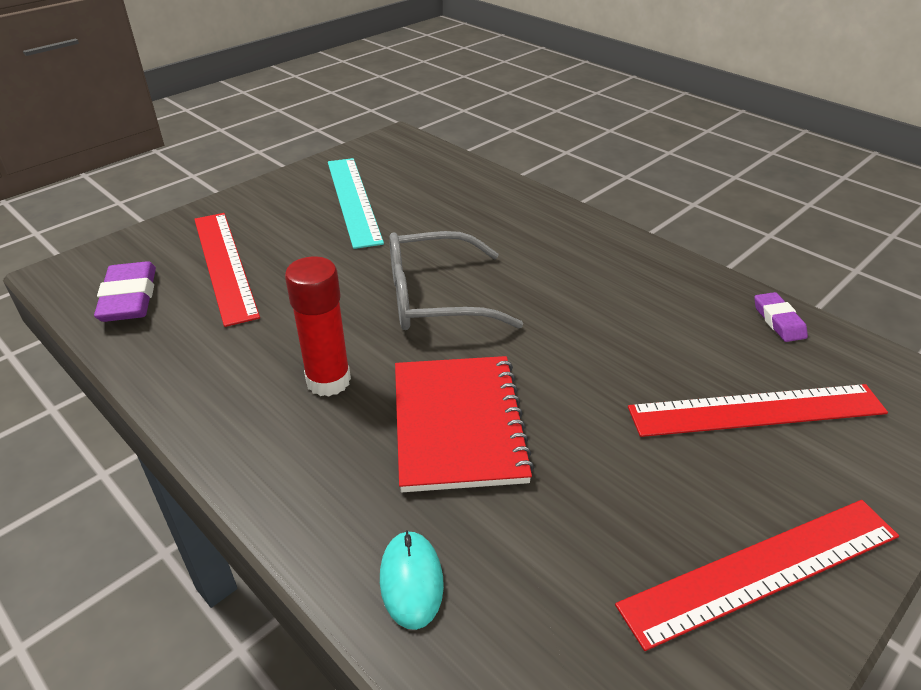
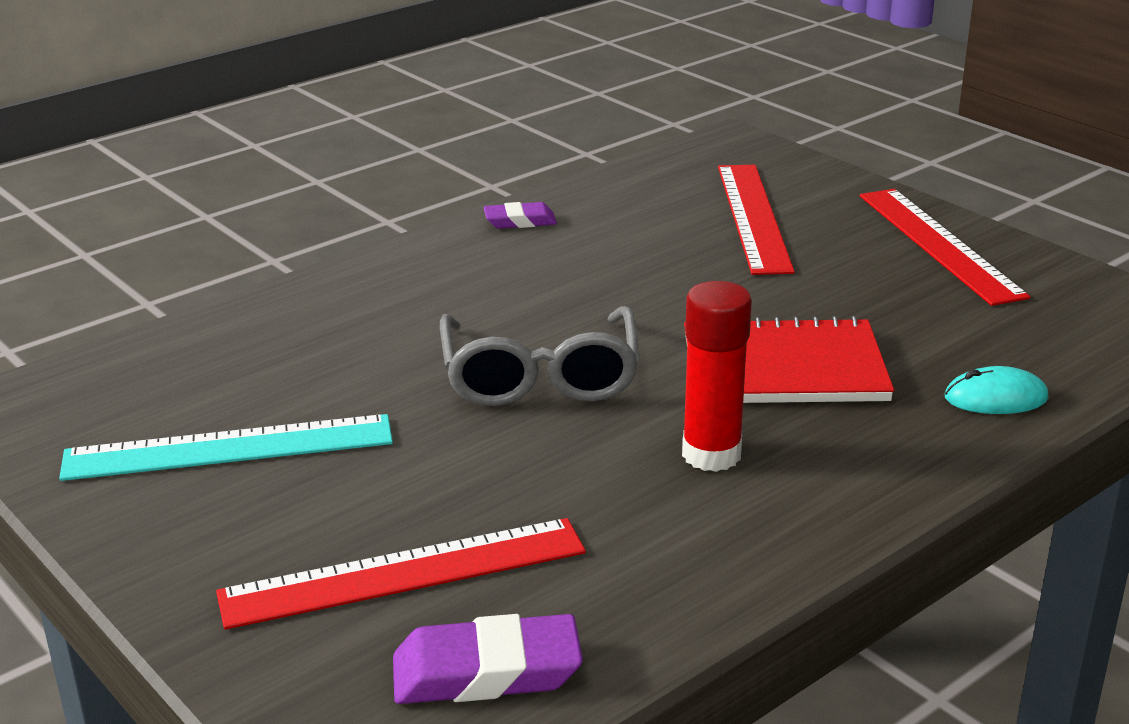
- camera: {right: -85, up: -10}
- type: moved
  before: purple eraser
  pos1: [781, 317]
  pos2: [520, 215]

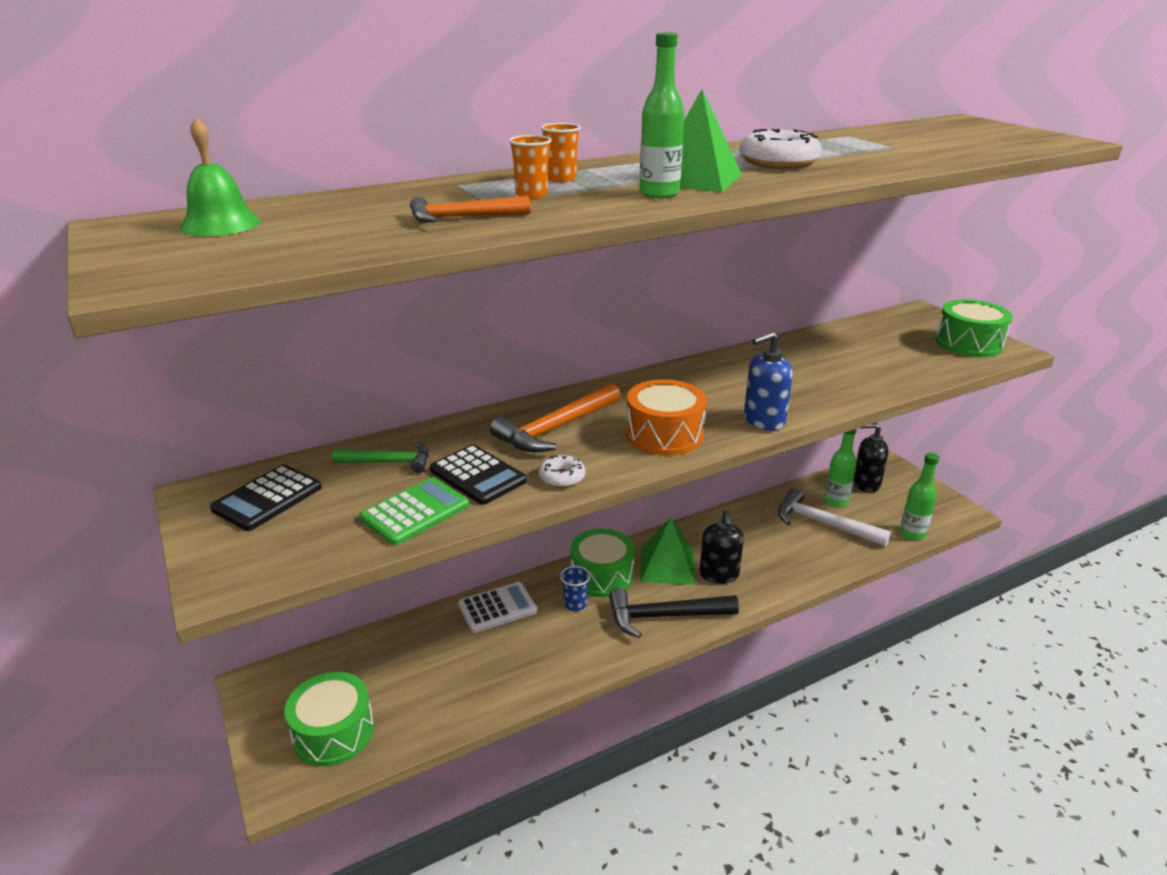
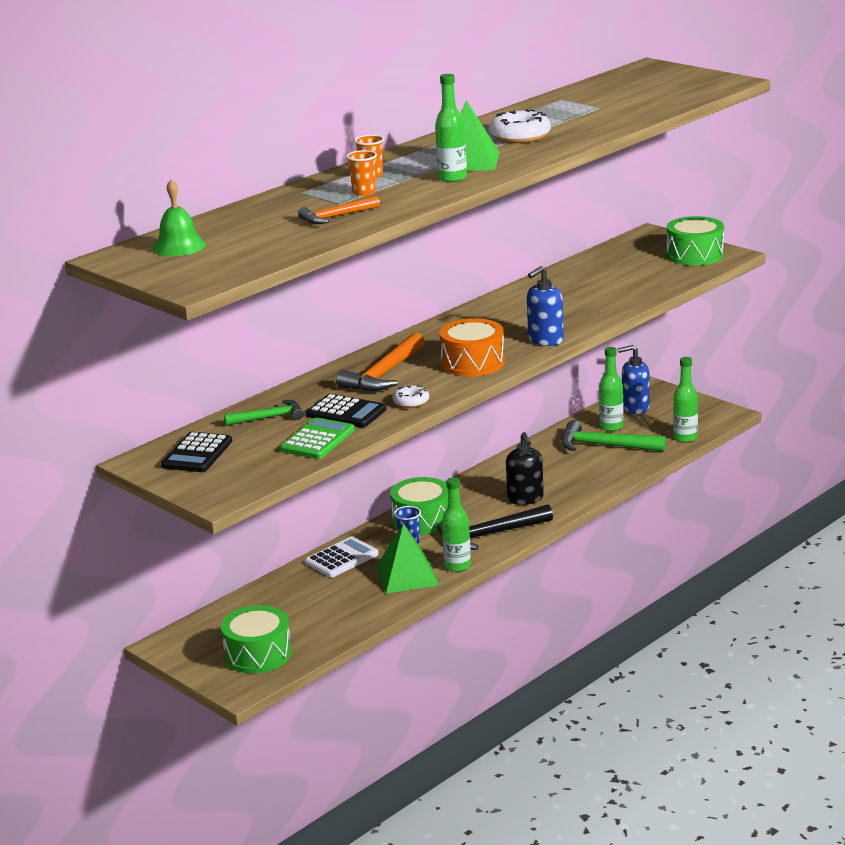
- camera: {right: -15, up: -5}
- type: moved
  before: green pyramid
  pos1: [668, 551]
  pos2: [407, 558]
- type: added
  after: green bottle
  pos2: [456, 524]
- type: recoloured
  before: white hammer
  after: green hammer
  pos1: [834, 517]
  pos2: [613, 436]
- type: recoloured
  before: black soap dispenser
  after: blue soap dispenser
  pos1: [870, 457]
  pos2: [634, 379]

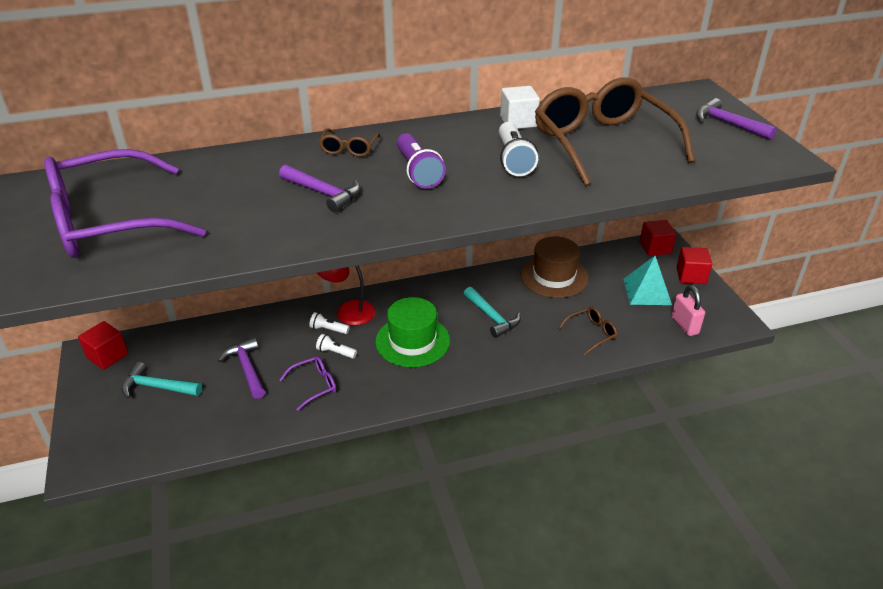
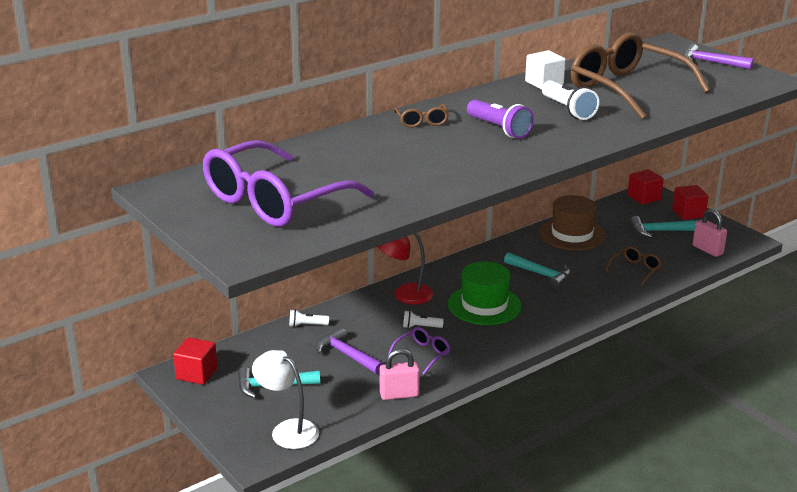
- camera: {right: -20, up: -10}
- type: added
  after: white lamp
  pos2: [285, 399]
- type: moved
  before: white flashlight
  pos1: [329, 323]
  pos2: [309, 318]
- type: added
  after: pink padlock
  pos2: [400, 374]
- type: replaced
  before: turquoise pyramid
  after: turquoise hammer
  pos1: [647, 280]
  pos2: [664, 227]
- type: removed
  before: purple hammer
  pos1: [319, 189]

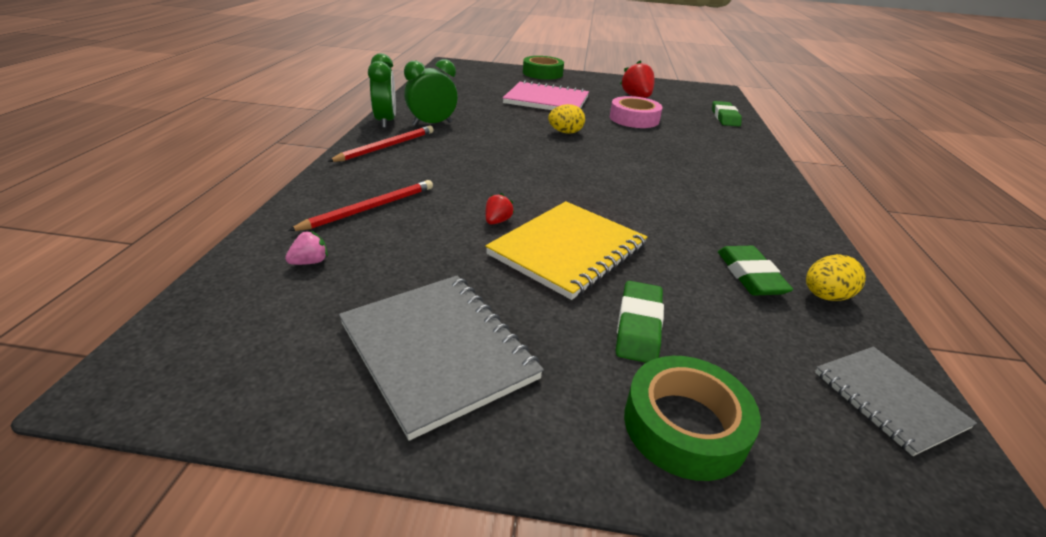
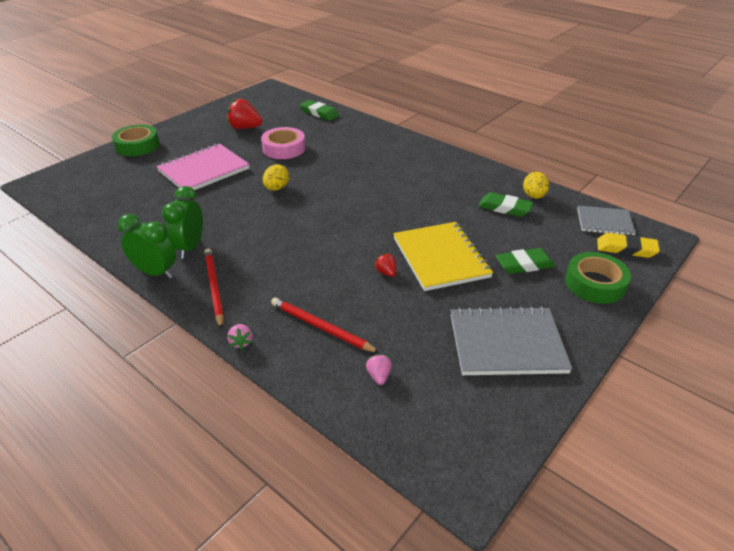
- camera: {right: -55, up: 5}
- type: added
  after: pink strawberry
  pos2: [239, 337]
- type: turned
  before: red pencil
  pos1: [360, 205]
  pos2: [325, 325]
  turn: -45
- type: turned
  before: green eraser
  pos1: [640, 322]
  pos2: [525, 261]
  turn: -60
- type: added
  after: yellow eraser
  pos2: [628, 245]

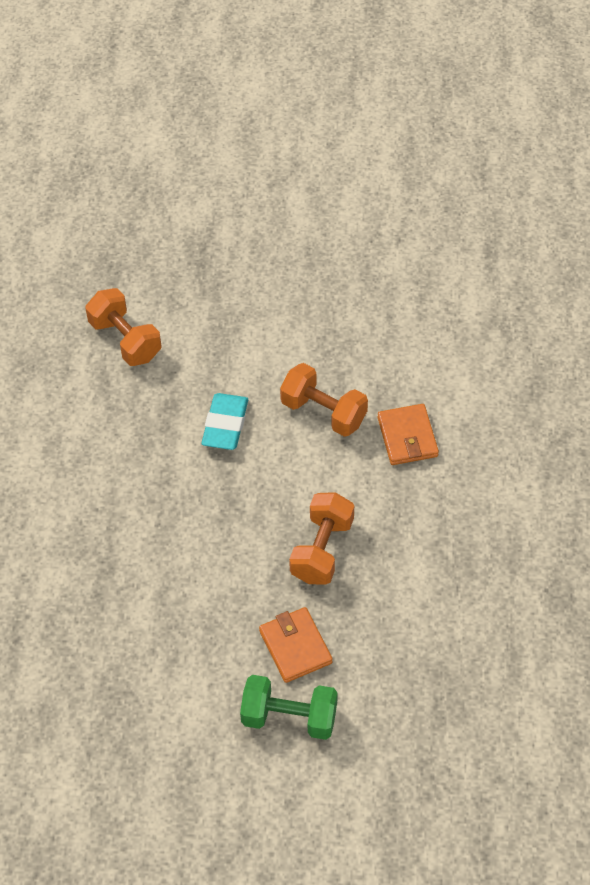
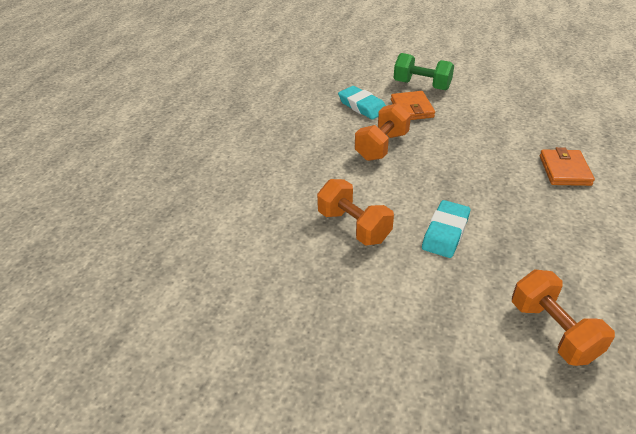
- camera: {right: -165, up: -15}
- type: added
  after: turquoise eraser
  pos2: [362, 103]
- type: moved
  before: orange wallet
  pos1: [408, 434]
  pos2: [567, 166]

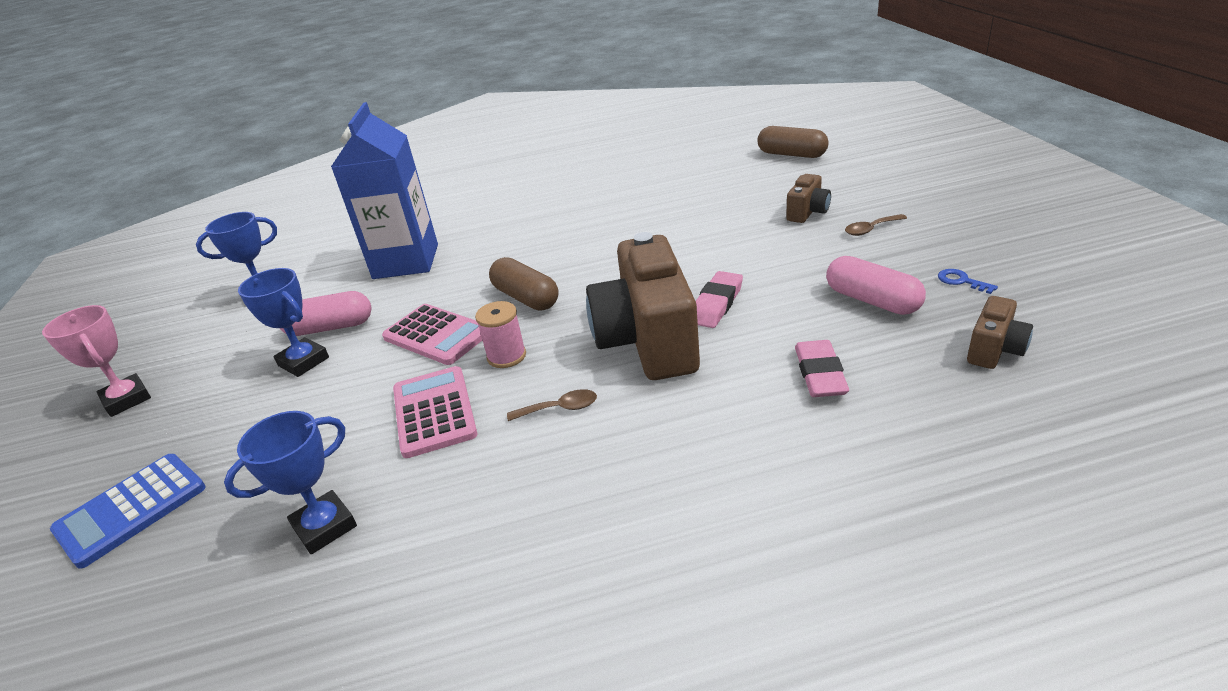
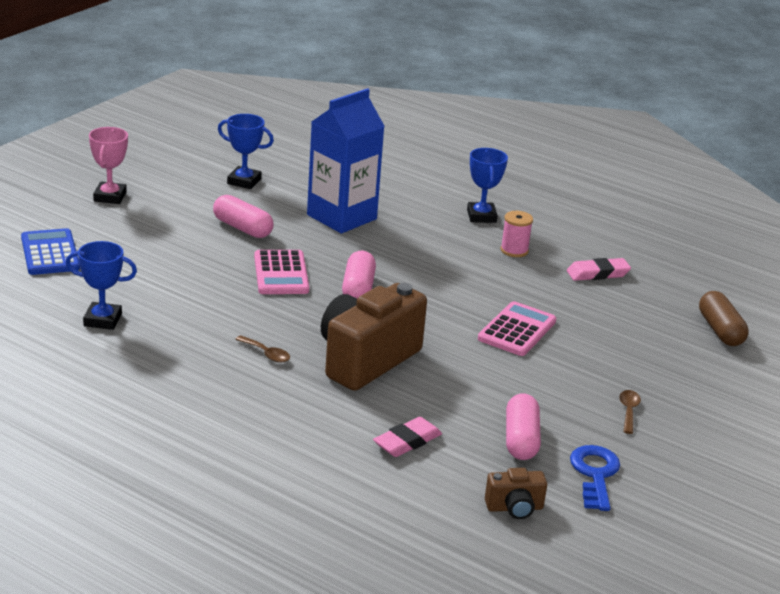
- camera: {right: 40, up: -5}
- type: turned
  before: blue calculator
  pos1: [128, 511]
  pos2: [50, 251]
  turn: 75
- type: recoloured
  before: brown capsule
  after: pink capsule
  pos1: [524, 283]
  pos2: [359, 275]
- type: moved
  before: blue trophy
  pos1: [283, 322]
  pos2: [487, 185]
- type: moved
  before: pink calculator
  pos1: [435, 412]
  pos2: [517, 328]
- type: moved
  before: pink spool
  pos1: [500, 334]
  pos2: [517, 234]
- type: moved
  before: pink eraser
  pos1: [719, 299]
  pos2: [599, 269]
- type: resized
  before: blue key
  pos1: [968, 281]
  pos2: [595, 478]
  scale: 1.96
- type: turned
  before: brown spoon
  pos1: [876, 225]
  pos2: [630, 412]
  turn: 75
- type: removed
  before: brown camera
  pos1: [808, 198]

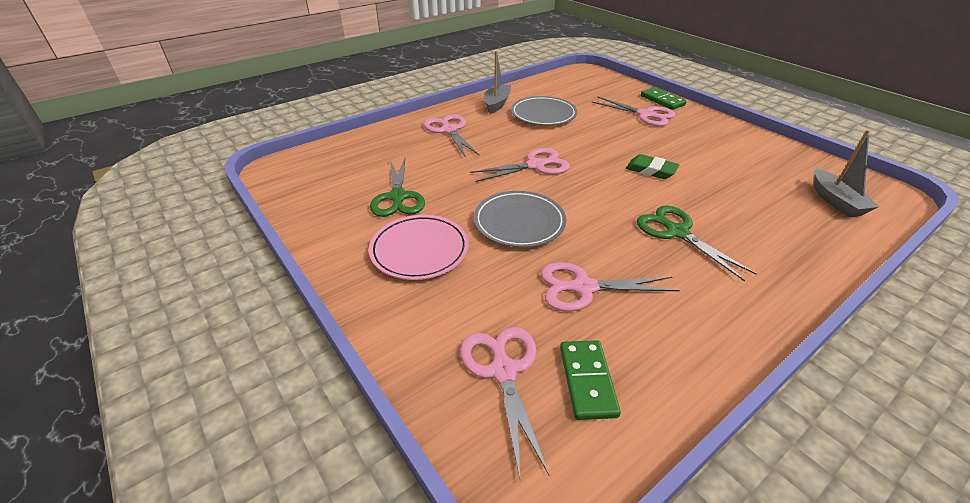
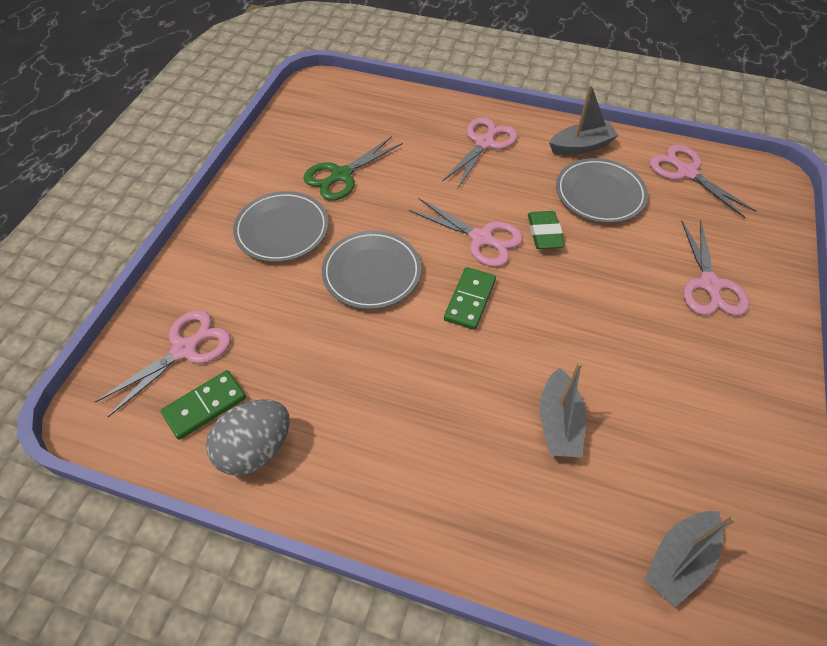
- camera: {right: 55, up: 15}
- type: added
  after: grey egg
  pos2: [248, 437]
- type: recoloured
  before: pink plate
  after: grey plate
  pos1: [419, 247]
  pos2: [281, 226]
- type: moved
  before: green domino
  pos1: [664, 98]
  pos2: [470, 298]
- type: moved
  before: green eraser
  pos1: [652, 166]
  pos2: [546, 230]
- type: added
  after: grey boat
  pos2: [563, 410]
- type: moved
  before: pink scissors
  pos1: [610, 287]
  pos2: [703, 181]
- type: removed
  before: green scissors
  pos1: [697, 243]

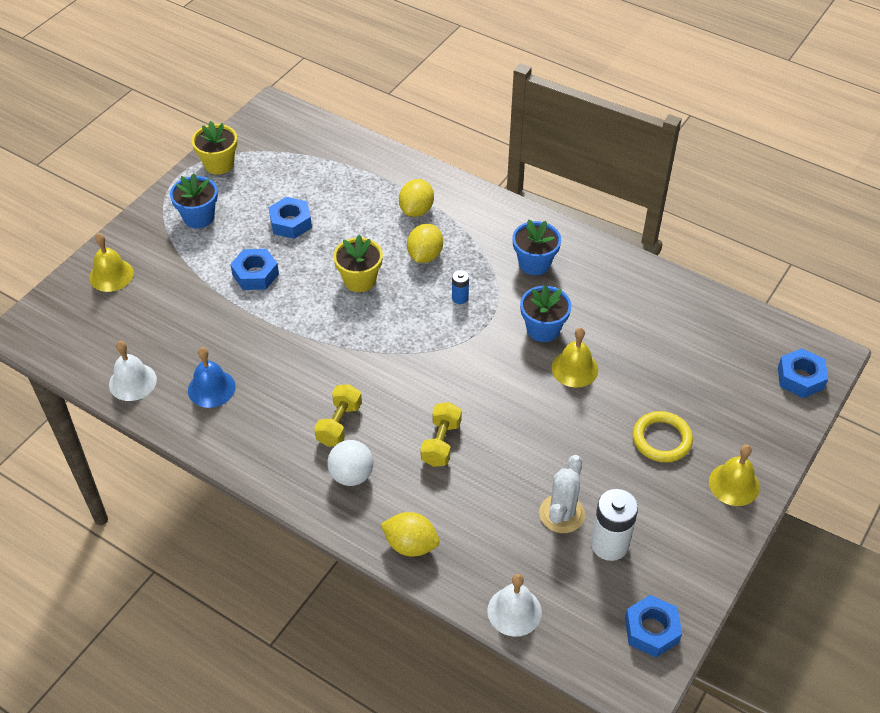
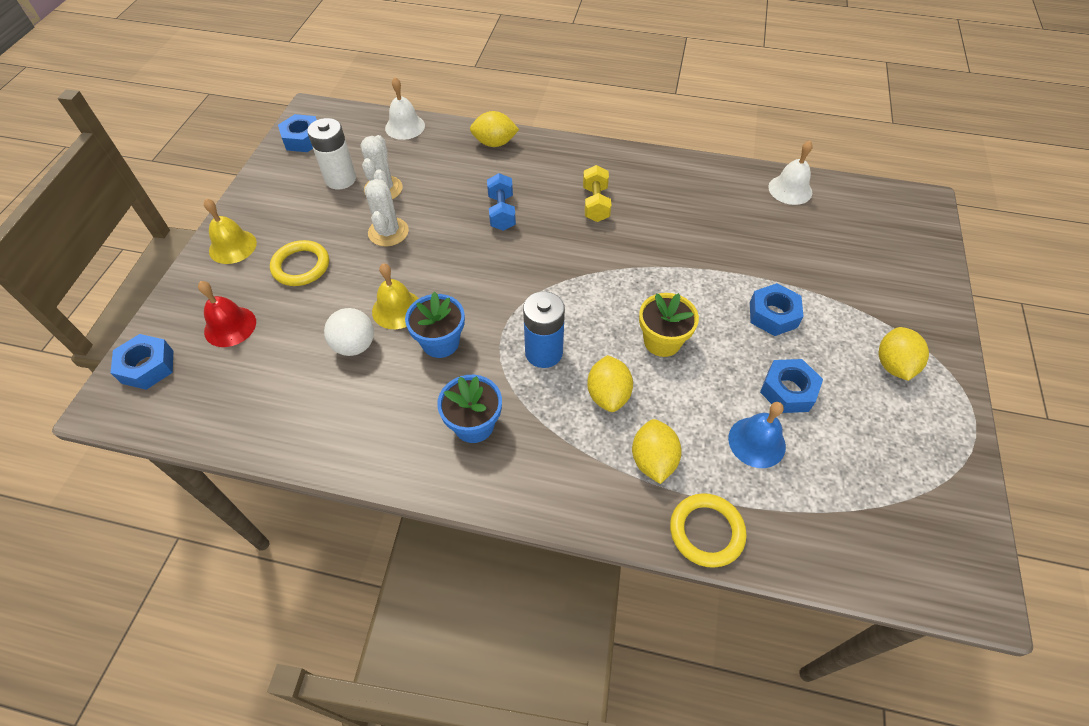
- camera: {right: 160, up: 5}
- type: added
  after: red bell
  pos2: [227, 314]
- type: moved
  before: white ball
  pos1: [350, 463]
  pos2: [349, 332]
- type: added
  after: white cactus
  pos2: [386, 207]
- type: recoloured
  before: yellow dumbbell
  after: blue dumbbell
  pos1: [441, 434]
  pos2: [501, 202]
- type: resized
  before: blue battery
  pos1: [460, 287]
  pos2: [544, 329]
  scale: 1.95
- type: added
  after: yellow ring
  pos2: [708, 530]
- type: moved
  before: blue bell
  pos1: [211, 377]
  pos2: [757, 435]
- type: replaced
  before: blue flower pot
  after: yellow lemon
  pos1: [194, 200]
  pos2: [903, 354]
- type: removed
  before: yellow bell
  pos1: [111, 262]
- type: removed
  before: yellow flower pot
  pos1: [215, 148]

